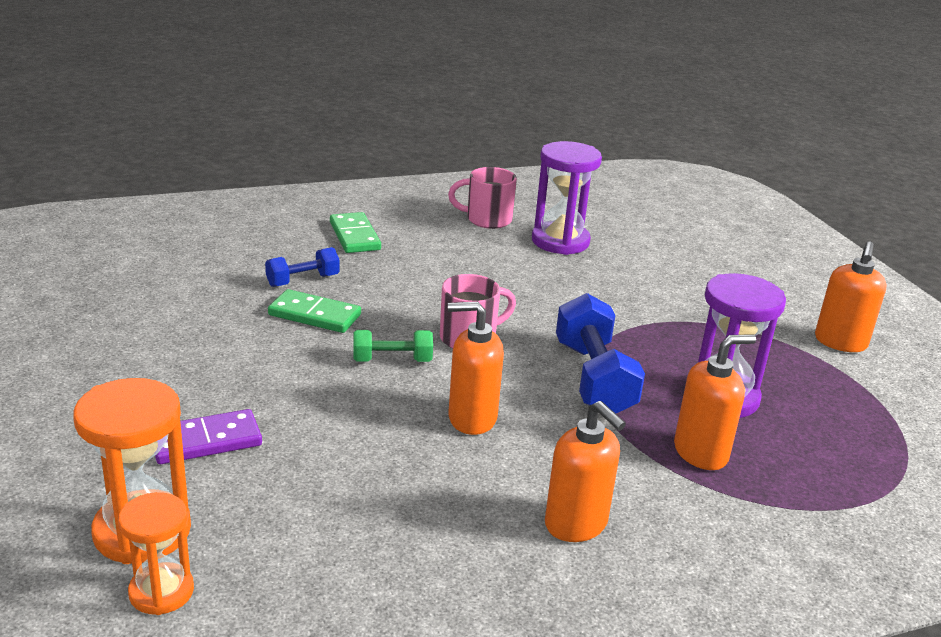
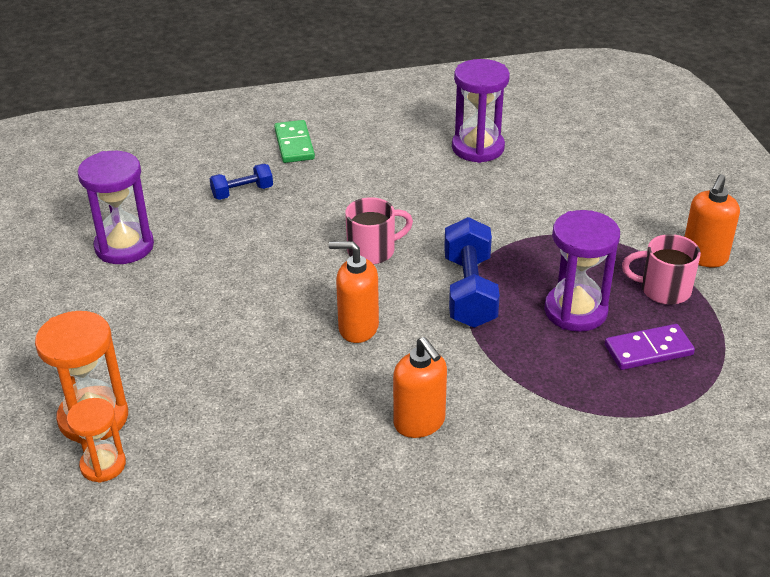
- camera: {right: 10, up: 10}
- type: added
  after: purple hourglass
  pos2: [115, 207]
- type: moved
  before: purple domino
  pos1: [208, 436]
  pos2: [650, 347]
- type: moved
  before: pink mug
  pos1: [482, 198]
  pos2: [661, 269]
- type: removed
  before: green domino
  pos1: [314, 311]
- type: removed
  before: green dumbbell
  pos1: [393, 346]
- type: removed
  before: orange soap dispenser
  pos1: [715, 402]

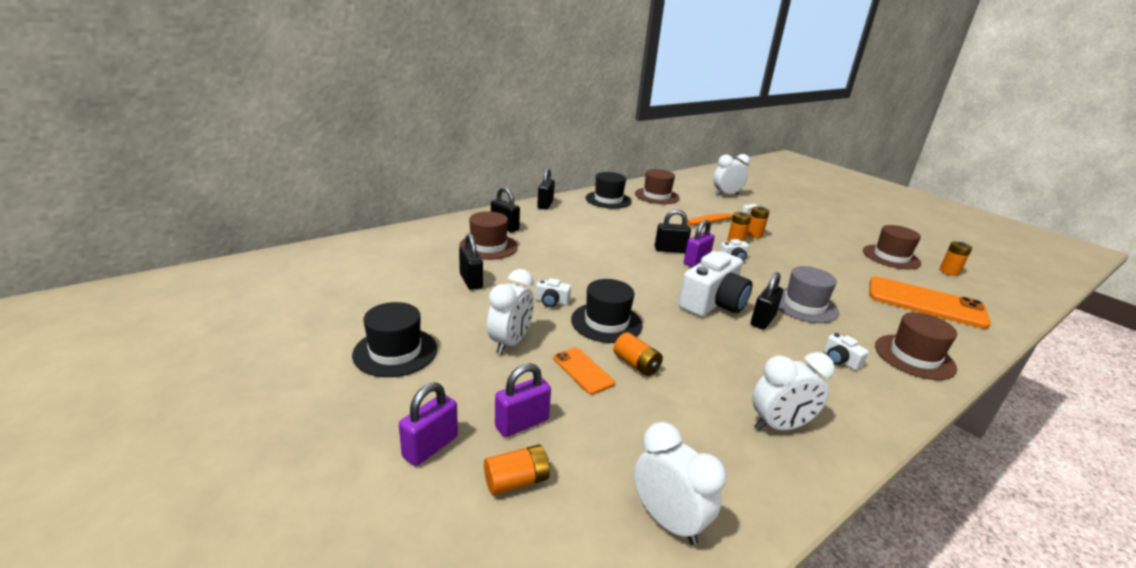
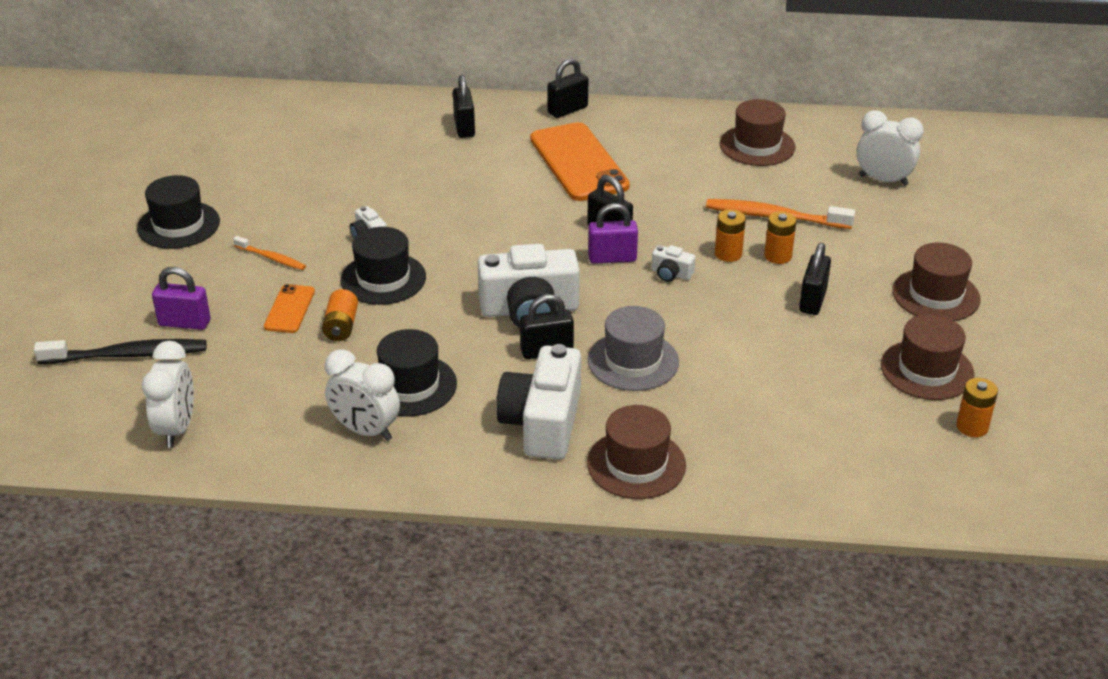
- camera: {right: 45, up: 10}
- type: replaced
  before: orange battery
  after: black toothbrush
  pos1: [517, 470]
  pos2: [120, 351]
- type: replaced
  before: white clock
  after: orange toothbrush
  pos1: [510, 311]
  pos2: [269, 253]
- type: moved
  before: black hat
  pos1: [609, 190]
  pos2: [417, 372]
- type: resized
  before: white camera
  pos1: [846, 351]
  pos2: [538, 402]
  scale: 2.28
- type: moved
  before: orange phone
  pos1: [930, 302]
  pos2: [580, 161]
- type: moved
  before: black padlock
  pos1: [471, 261]
  pos2: [815, 279]
- type: moved
  before: brown hat
  pos1: [488, 235]
  pos2: [936, 282]
- type: removed
  before: purple padlock
  pos1: [428, 424]

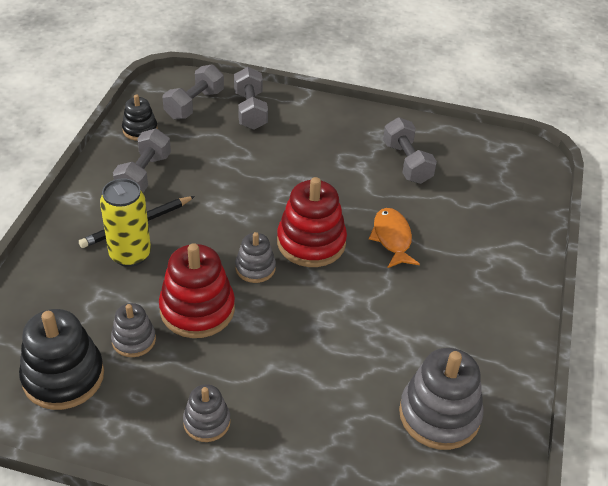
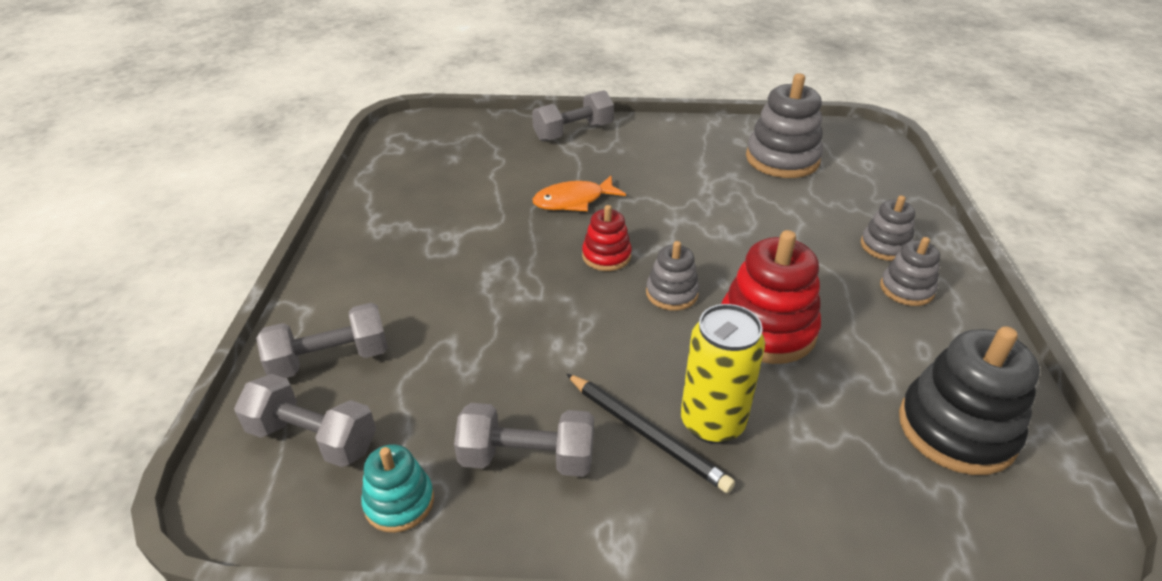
- camera: {right: -100, up: -5}
- type: recoloured
  before: black stacking toy
  after: turquoise stacking toy
  pos1: [140, 117]
  pos2: [397, 488]
- type: moved
  before: grey dumbbell
  pos1: [410, 150]
  pos2: [573, 115]
- type: resized
  before: red stacking toy
  pos1: [312, 222]
  pos2: [607, 238]
  scale: 0.57
- type: moved
  before: grey stacking toy
  pos1: [133, 330]
  pos2: [888, 228]

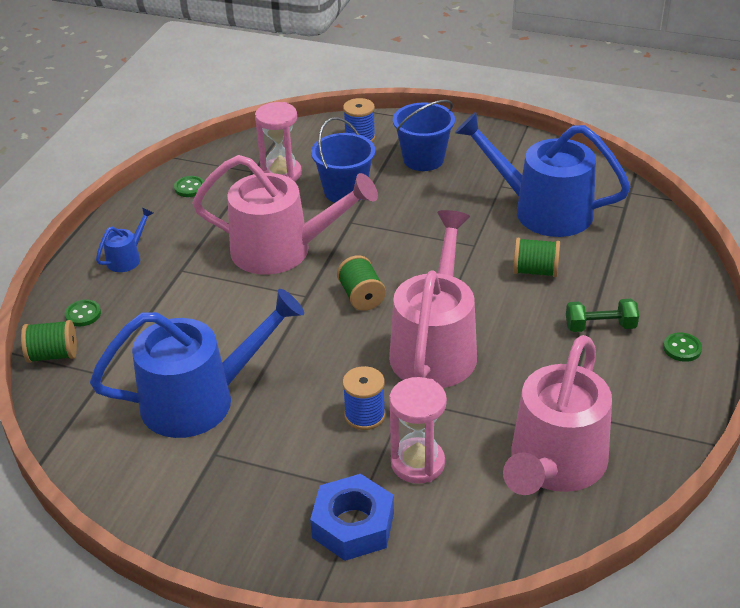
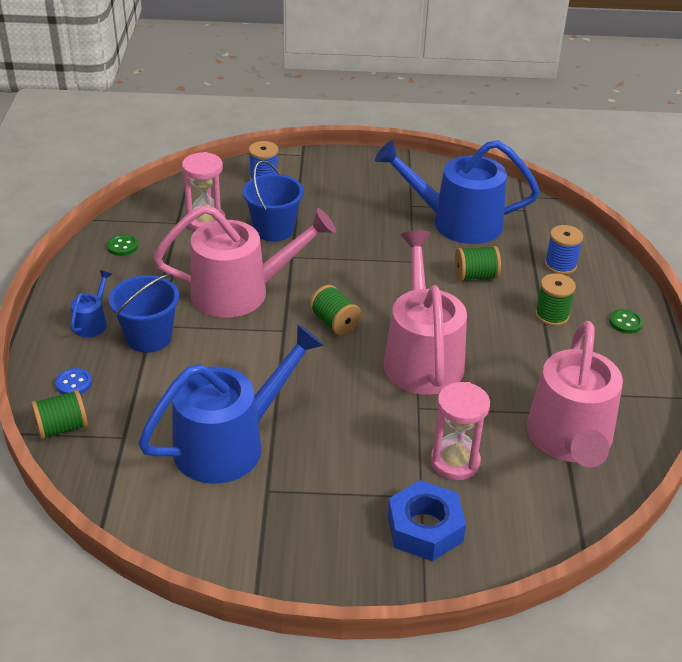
- camera: {right: -20, up: 0}
- type: recoloured
  before: green button
  after: blue button
  pos1: [83, 312]
  pos2: [73, 381]
- type: moved
  before: blue bucket
  pos1: [424, 135]
  pos2: [144, 313]
- type: replaced
  before: green dumbbell
  after: green spool
  pos1: [602, 315]
  pos2: [555, 299]
- type: moved
  before: blue spool
  pos1: [364, 398]
  pos2: [564, 250]

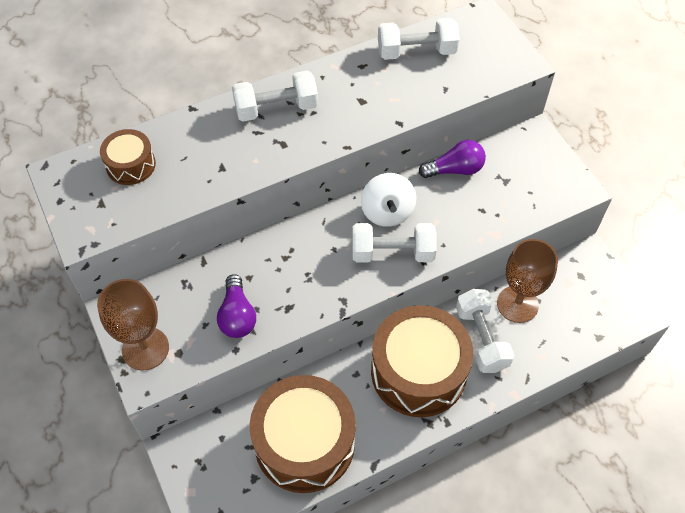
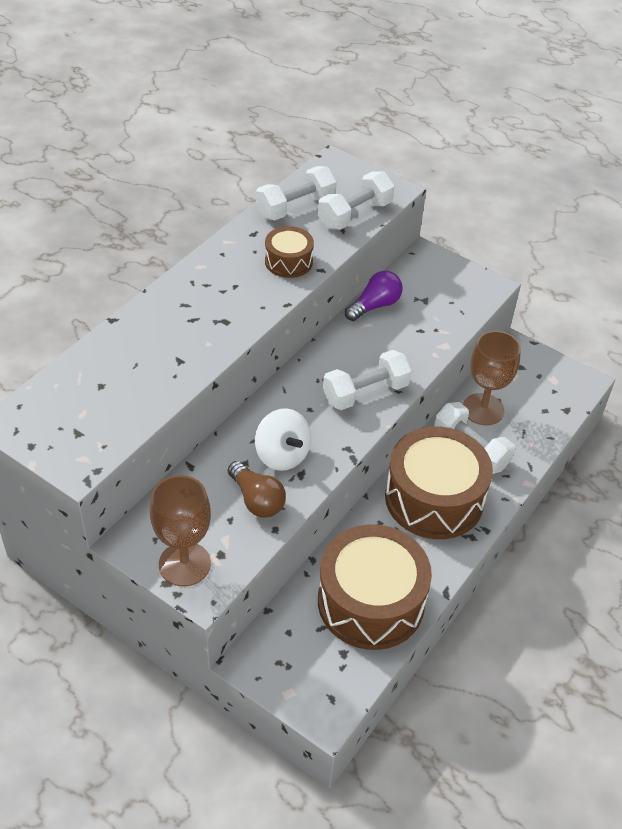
- camera: {right: -30, up: -10}
- type: recoloured
  before: purple light bulb
  after: brown light bulb
  pos1: [236, 306]
  pos2: [257, 489]
- type: moved
  before: white spinning top
  pos1: [388, 200]
  pos2: [283, 439]
- type: moved
  before: brown drum
  pos1: [128, 157]
  pos2: [289, 252]
- type: moved
  before: white dumbbell
  pos1: [275, 96]
  pos2: [356, 200]

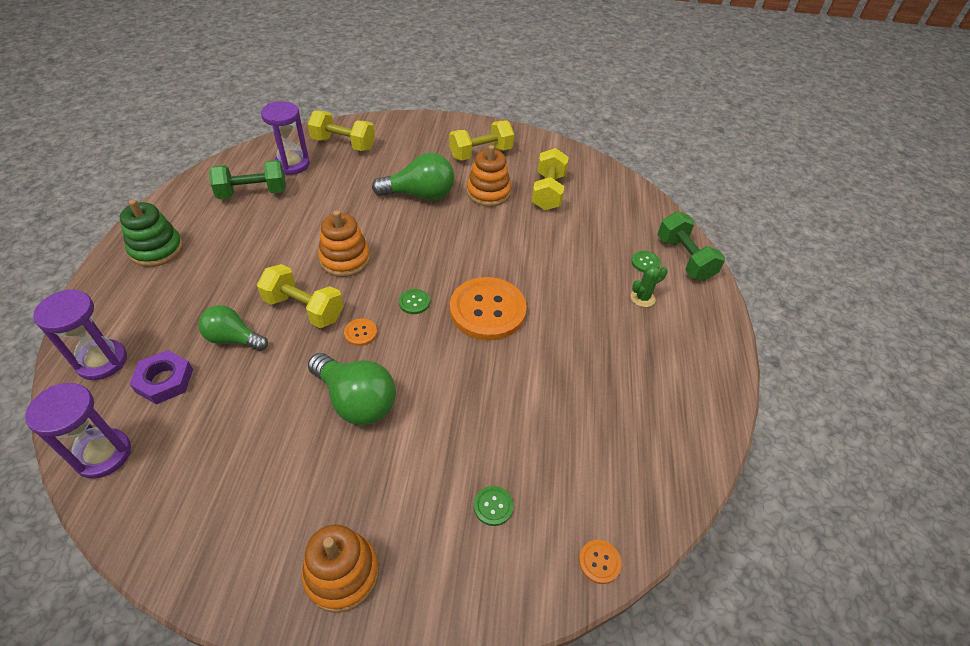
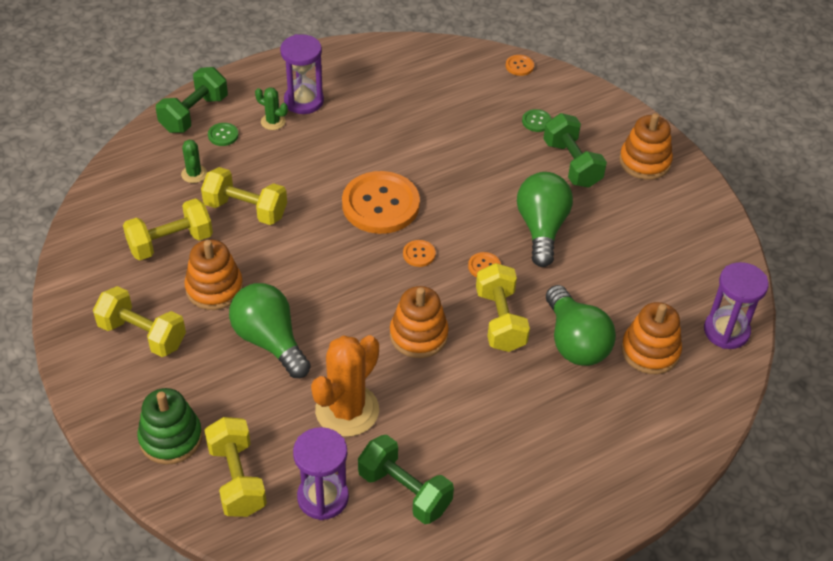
- camera: {right: -125, up: 0}
- type: moved
  before: green stacking toy
  pos1: [151, 233]
  pos2: [169, 426]
- type: added
  after: green cactus
  pos2: [194, 161]
- type: added
  after: yellow dumbbell
  pos2: [244, 196]
- type: moved
  before: purple hourglass
  pos1: [80, 334]
  pos2: [302, 74]
- type: added
  after: orange cactus
  pos2: [345, 386]
- type: recoloured
  before: green button
  after: orange button
  pos1: [414, 301]
  pos2: [419, 253]
- type: added
  after: green dumbbell
  pos2: [575, 150]
- type: resized
  before: green light bulb
  pos1: [233, 328]
  pos2: [581, 325]
  scale: 1.5
- type: replaced
  before: purple nut
  after: orange stacking toy
  pos1: [161, 377]
  pos2: [651, 338]

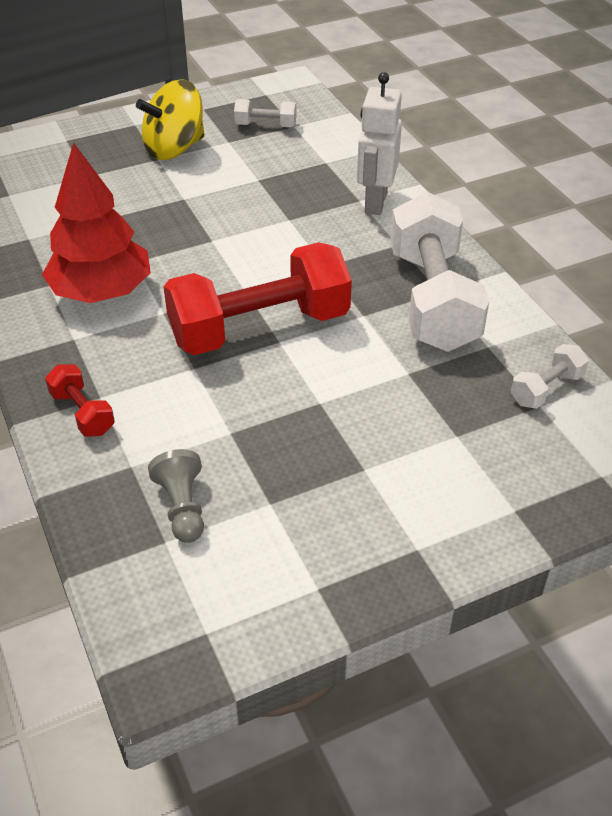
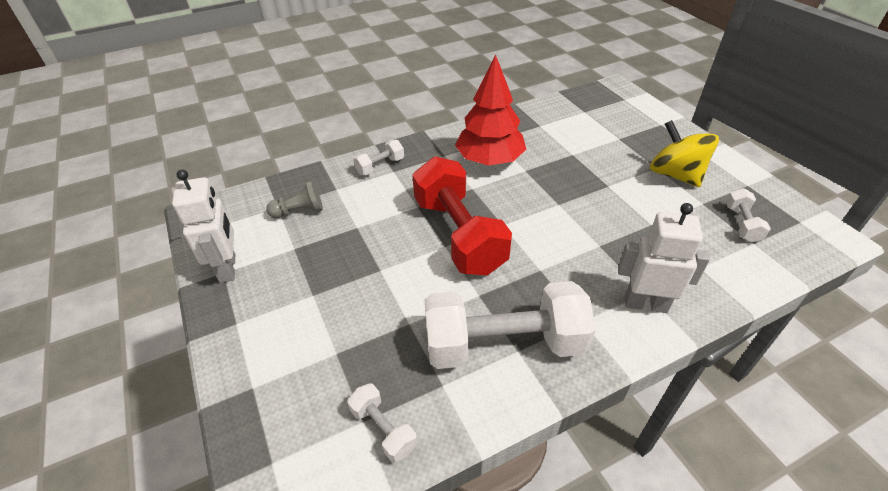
- camera: {right: 90, up: 0}
- type: added
  after: white robot
  pos2: [203, 226]
- type: recoloured
  before: red dumbbell
  after: white dumbbell
  pos1: [80, 400]
  pos2: [378, 157]

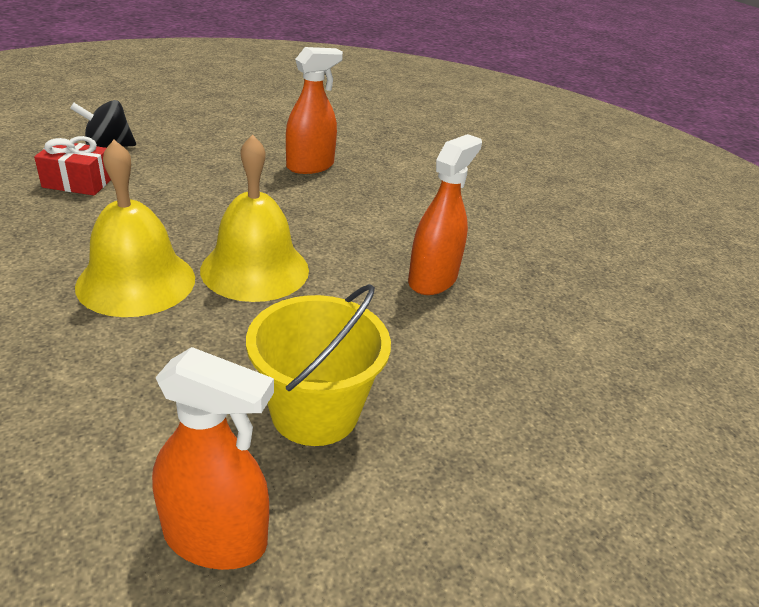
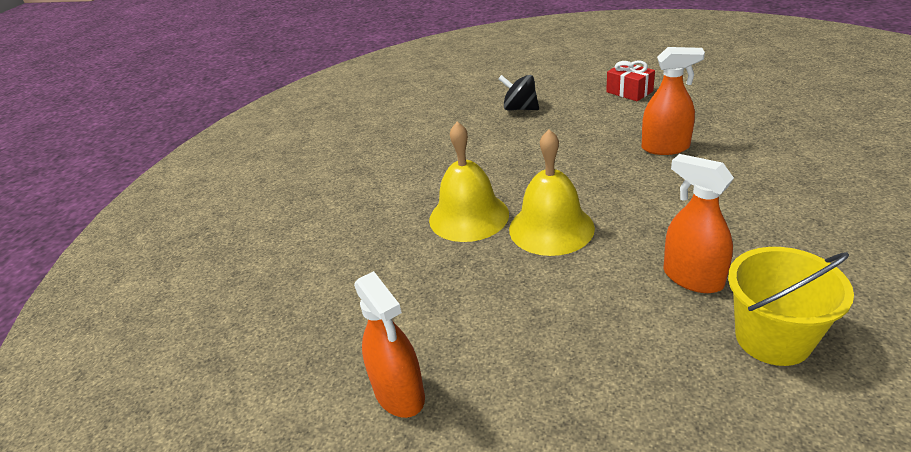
- camera: {right: 50, up: 0}
- type: moved
  before: red gift
  pos1: [72, 165]
  pos2: [630, 81]
- type: turned
  before: orange spray bottle
  pos1: [445, 214]
  pos2: [698, 223]
  turn: -120
- type: moved
  before: yellow bucket
  pos1: [318, 365]
  pos2: [791, 306]

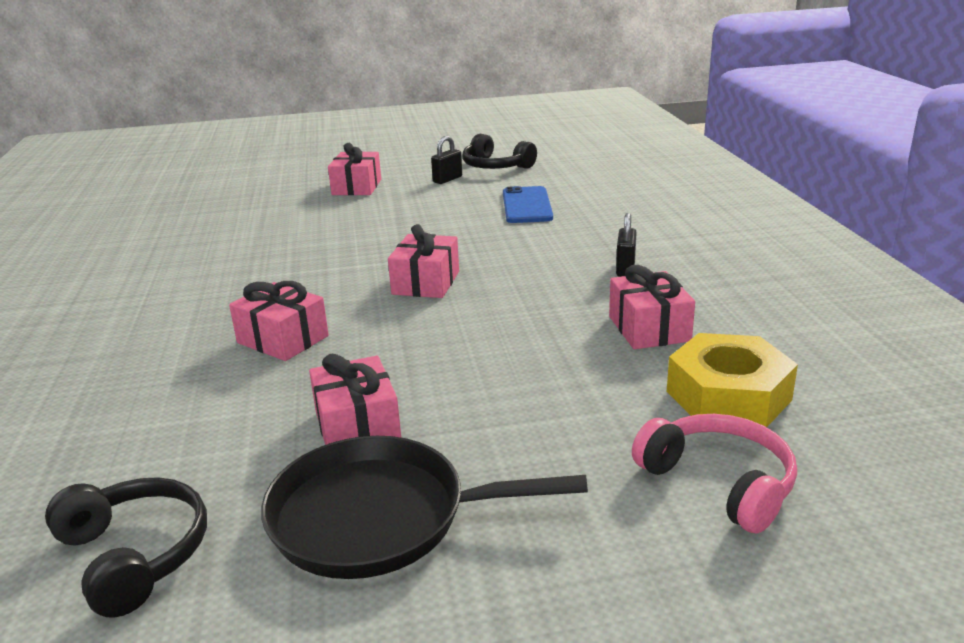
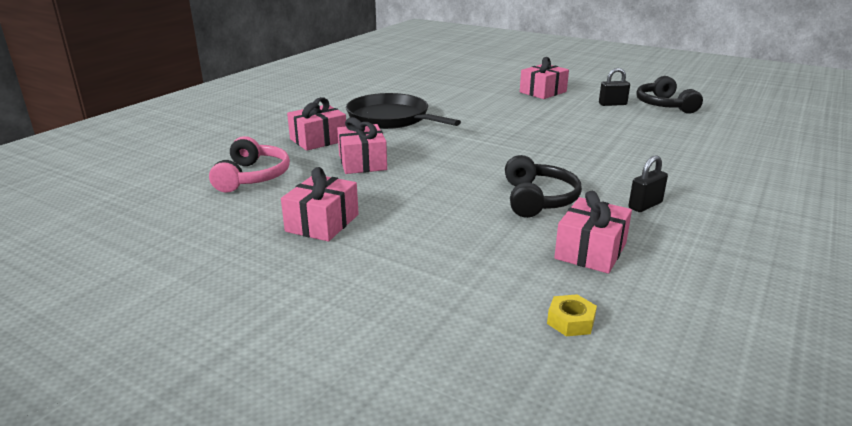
- camera: {right: 40, up: 0}
- type: moved
  before: pink headphones
  pos1: [714, 474]
  pos2: [249, 164]
- type: moved
  before: pink gift
  pos1: [423, 261]
  pos2: [316, 124]
- type: moved
  before: black pan
  pos1: [424, 507]
  pos2: [403, 111]
- type: moved
  before: black headphones
  pos1: [126, 547]
  pos2: [543, 186]
- type: resized
  before: yellow nut
  pos1: [732, 380]
  pos2: [572, 315]
  scale: 0.44
- type: removed
  before: blue phone
  pos1: [528, 204]

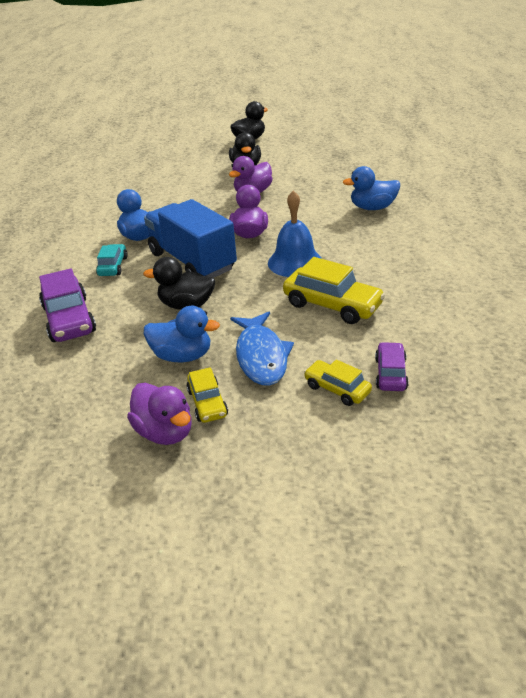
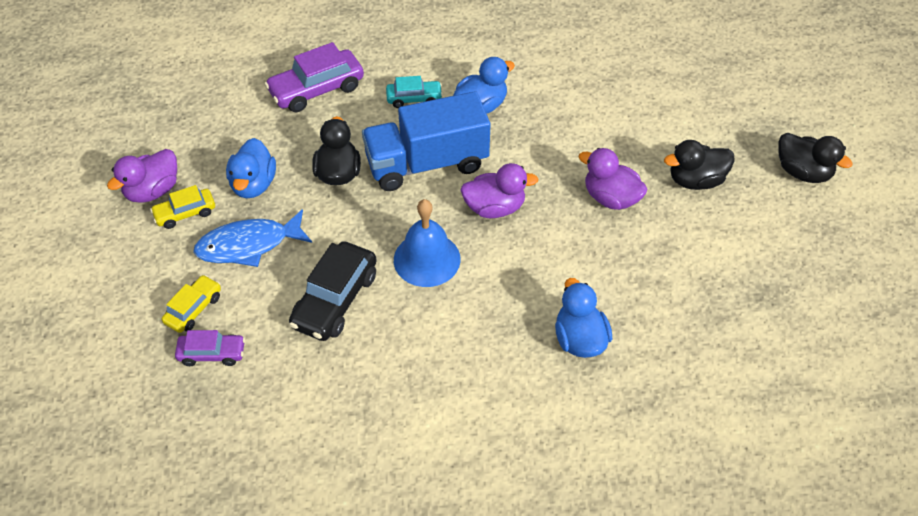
- camera: {right: 80, up: 15}
- type: recoloured
  before: yellow car
  after: black car
  pos1: [334, 290]
  pos2: [333, 291]
- type: turned
  before: blue truck
  pos1: [190, 238]
  pos2: [426, 141]
  turn: -150

